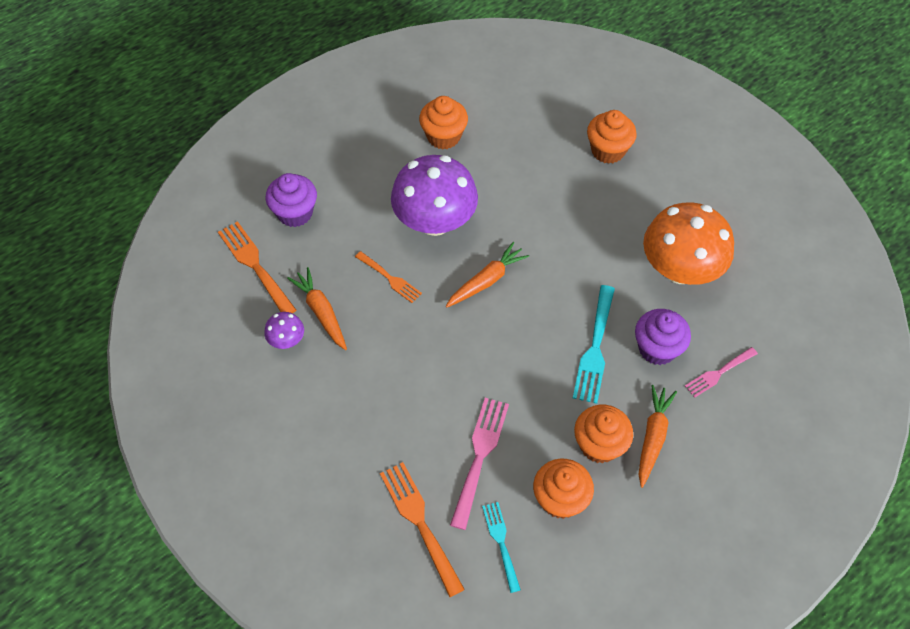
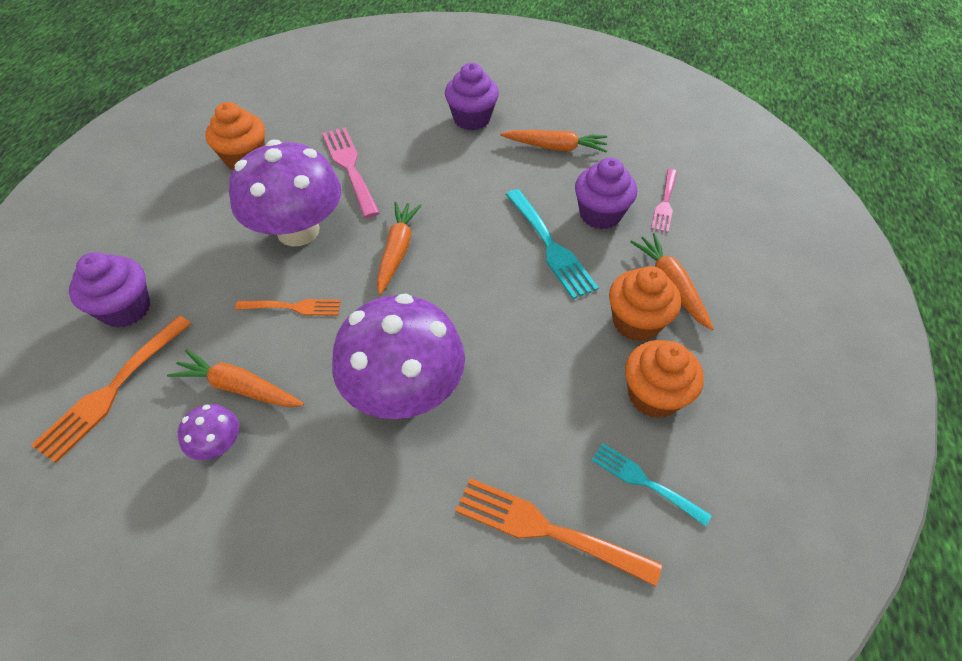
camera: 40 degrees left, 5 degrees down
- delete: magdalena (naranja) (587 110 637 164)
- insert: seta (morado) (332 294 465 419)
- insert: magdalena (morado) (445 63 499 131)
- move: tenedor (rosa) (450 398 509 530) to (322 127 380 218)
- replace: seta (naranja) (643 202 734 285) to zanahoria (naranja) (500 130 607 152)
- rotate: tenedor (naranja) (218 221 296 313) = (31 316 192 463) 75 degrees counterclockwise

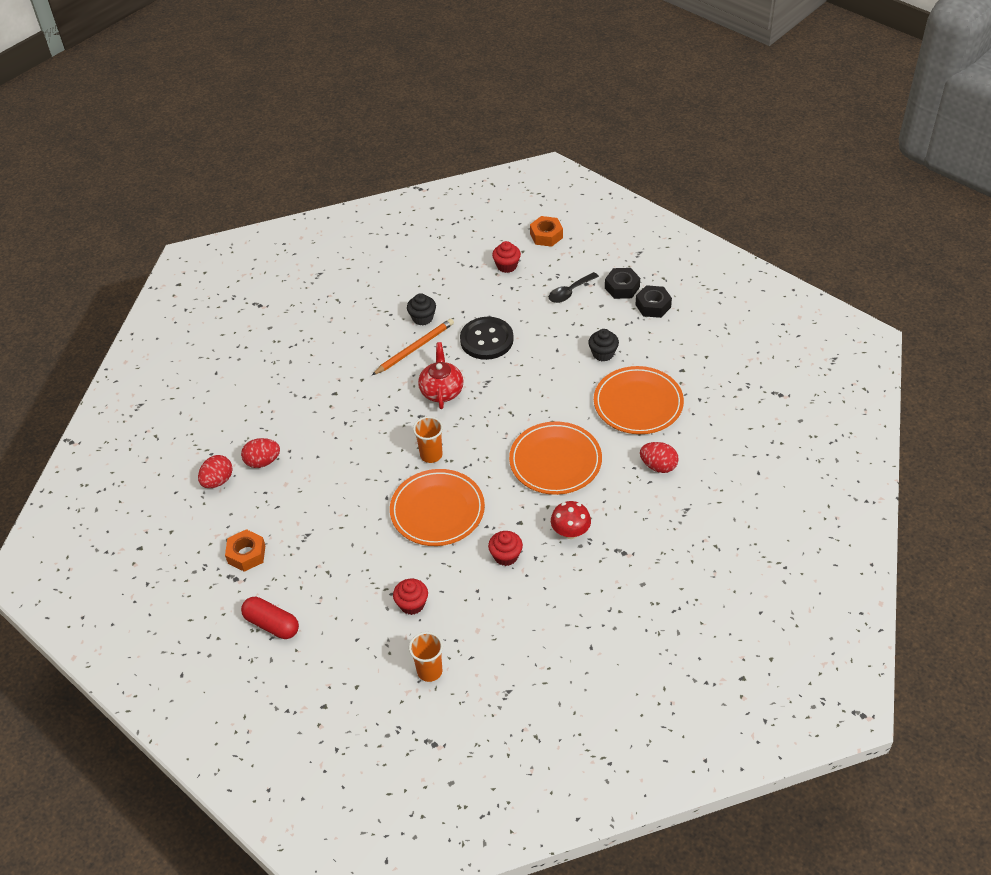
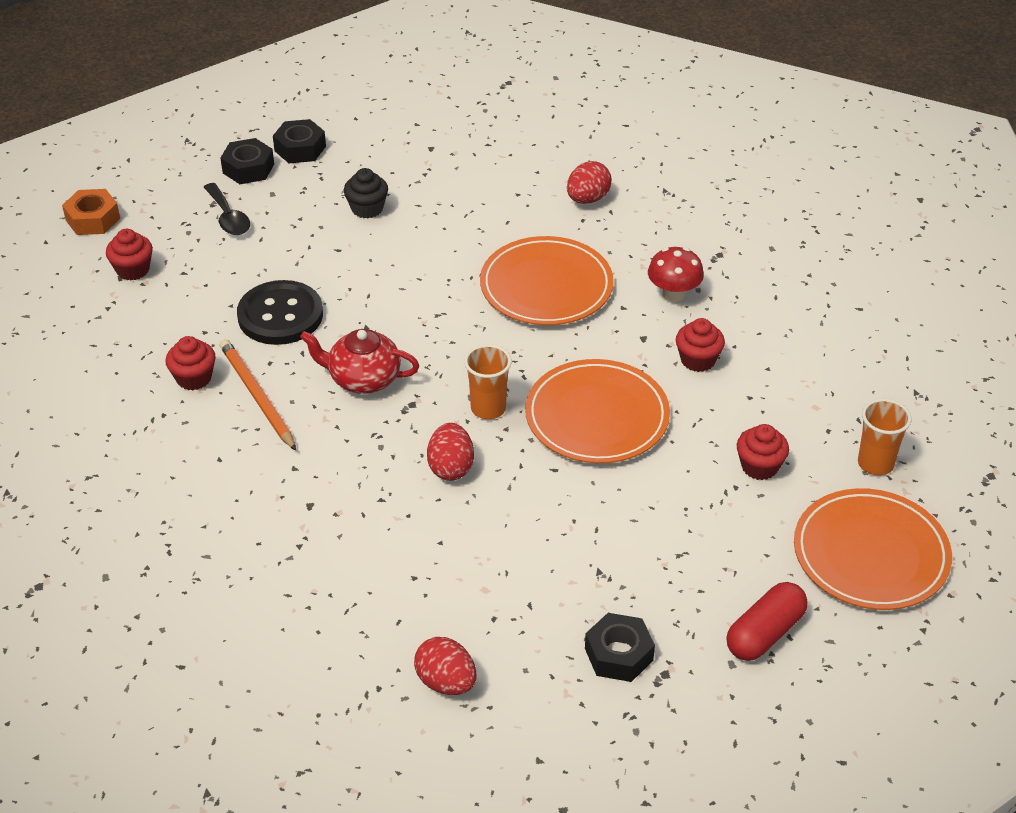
camera: 80 degrees left, 5 degrees down
- move: huevo (rojo) (241 438 280 468) to (427 423 474 481)
- move: plato (naranja) (594 366 684 434) to (794 488 952 610)
- recolor: tuerca (naranja) (225 529 265 572) to tuerca (negro) (585 613 655 682)
- recolor: magdalena (negro) (407 293 436 326) to magdalena (rojo) (165 336 216 390)

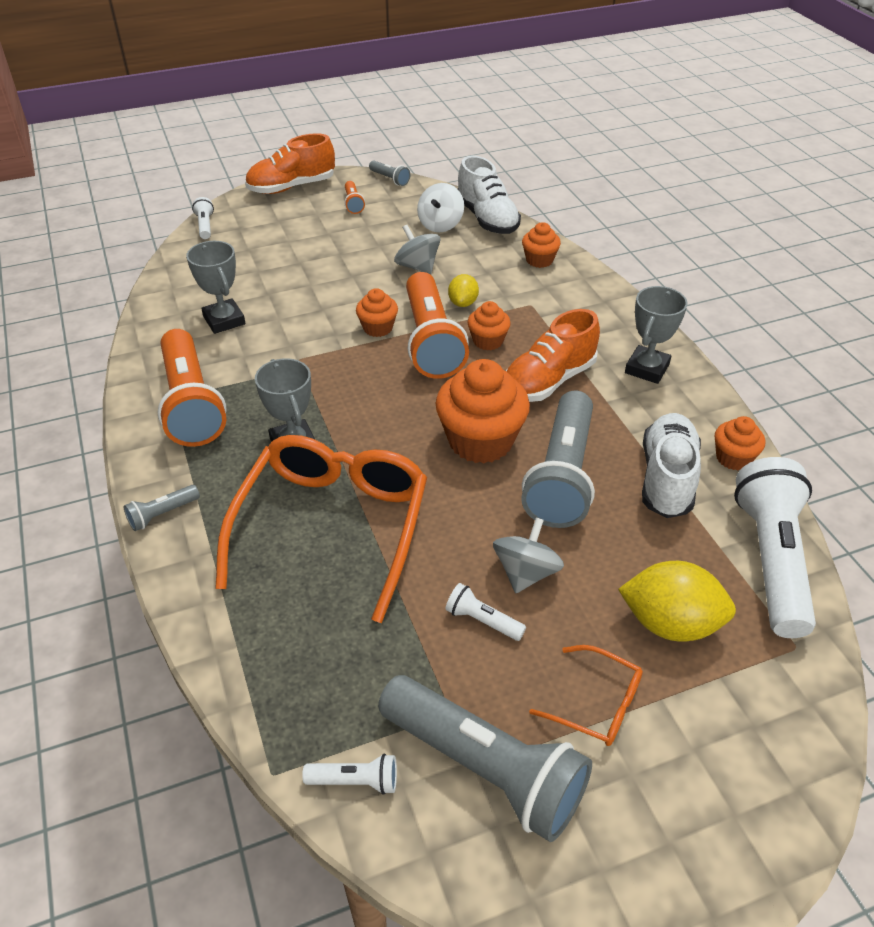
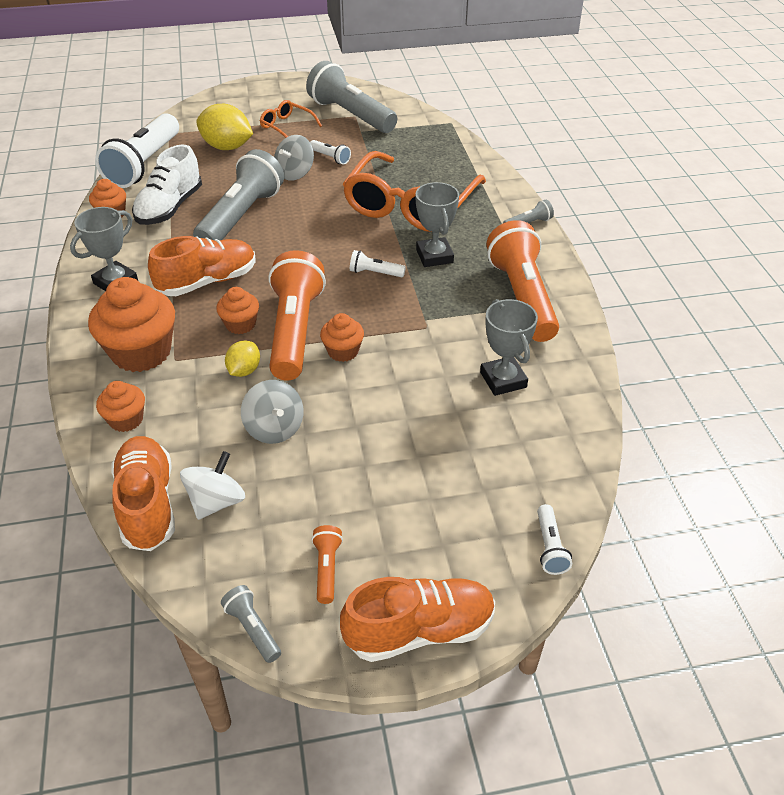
camera: 170 degrees left, 0 degrees up
- move: lámpara de mano (blanco) (302 754 397 795) to (350 250 406 277)
- move: magdalena (naranja) (435 359 530 463) to (88 277 175 372)
- recolor: zapato (blanco) (458 155 521 234) to zapato (naranja) (112 436 175 551)

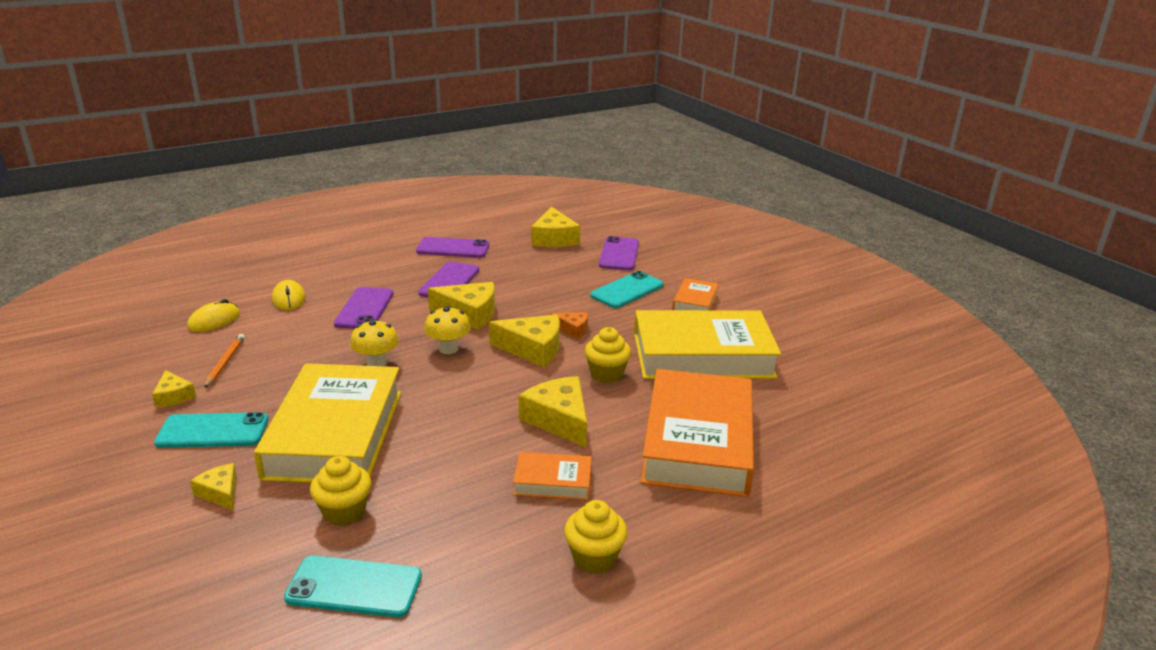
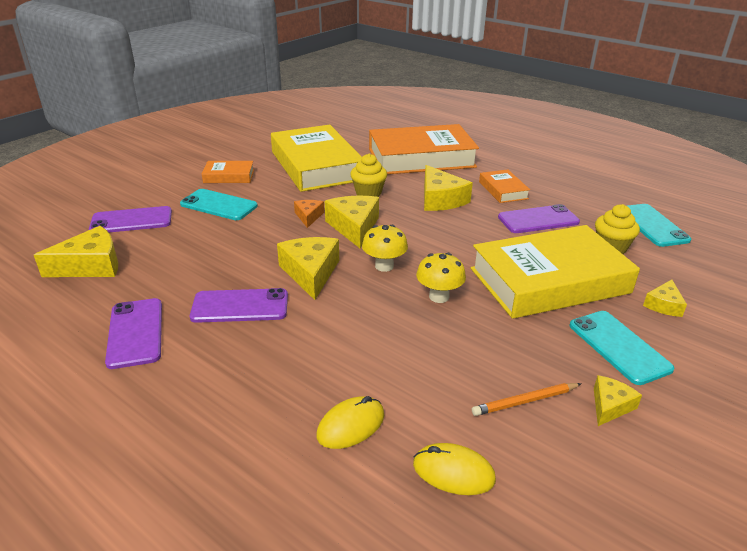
camera: 110 degrees left, 5 degrees up
- delete: magdalena (amarillo) (564 500 628 574)
- move: móvil (morado) (334 287 394 329) to (498 204 580 233)
- rotate: queso (amarillo) (519 376 587 447) = (424 165 473 211) 60 degrees counterclockwise

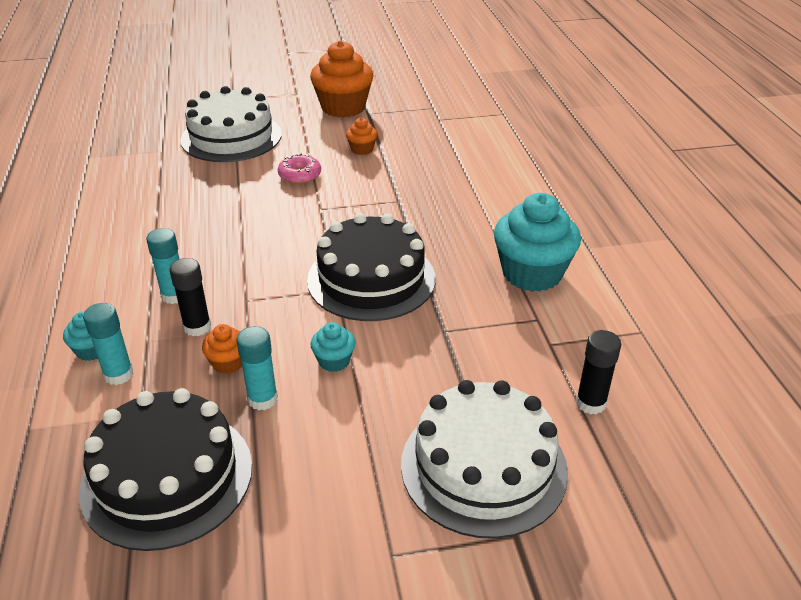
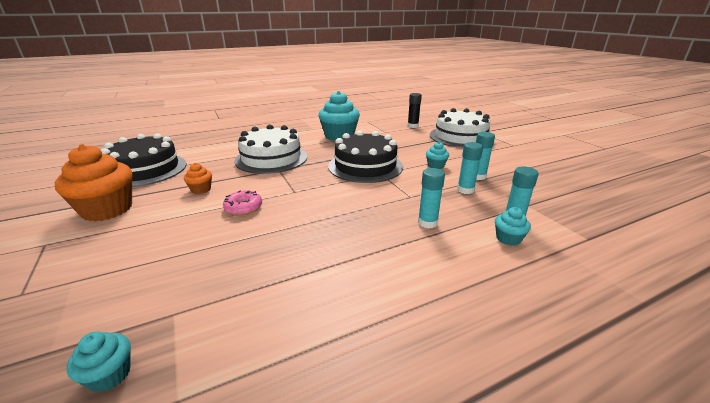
camera: 105 degrees left, 10 degrees down
- delete: barra de pegamento (negro) (169 258 211 336)
- insert: magdalena (turquesa) (67 332 131 392)
- move: tarta (negro) (79 388 252 551) to (101 133 187 187)
- move: tarta (blanco) (180 86 282 162) to (234 125 307 174)
- replace: magdalena (naranja) (202 324 242 374) to barra de pegamento (turquesa) (457 142 483 194)

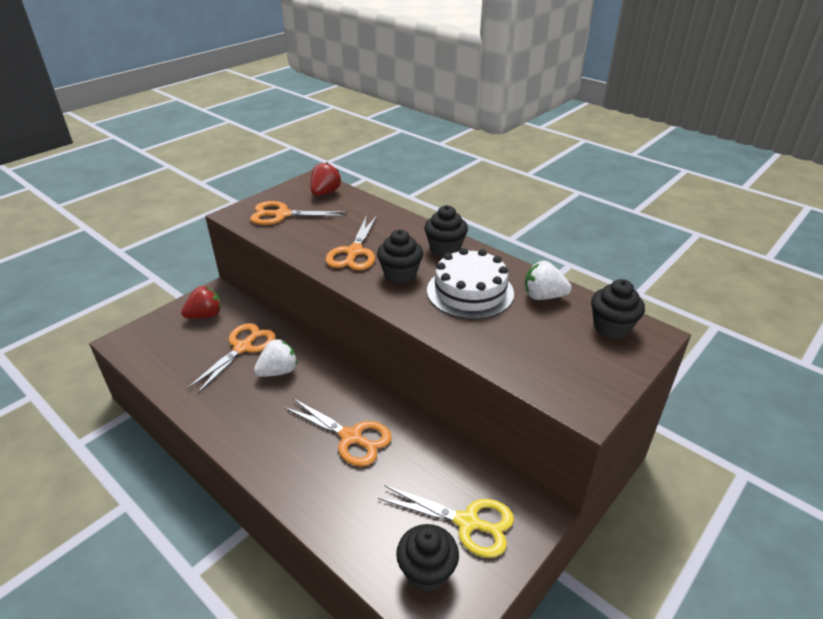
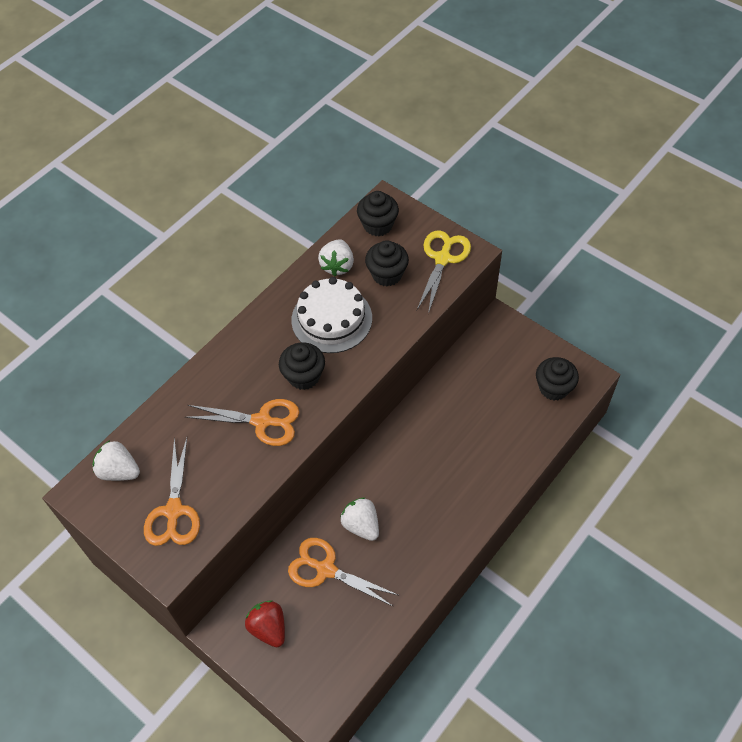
camera: 90 degrees left, 20 degrees up
- delete: tijeras (naranja) (284 398 392 467)
- move: tijeras (amarillo) (378 485 514 558) to (417 230 471 314)
- move: magdalena (negro) (424 205 468 257) to (365 240 409 286)
- recolor: fresa (rojo) (310 162 341 196) to fresa (blanco) (92 440 140 481)

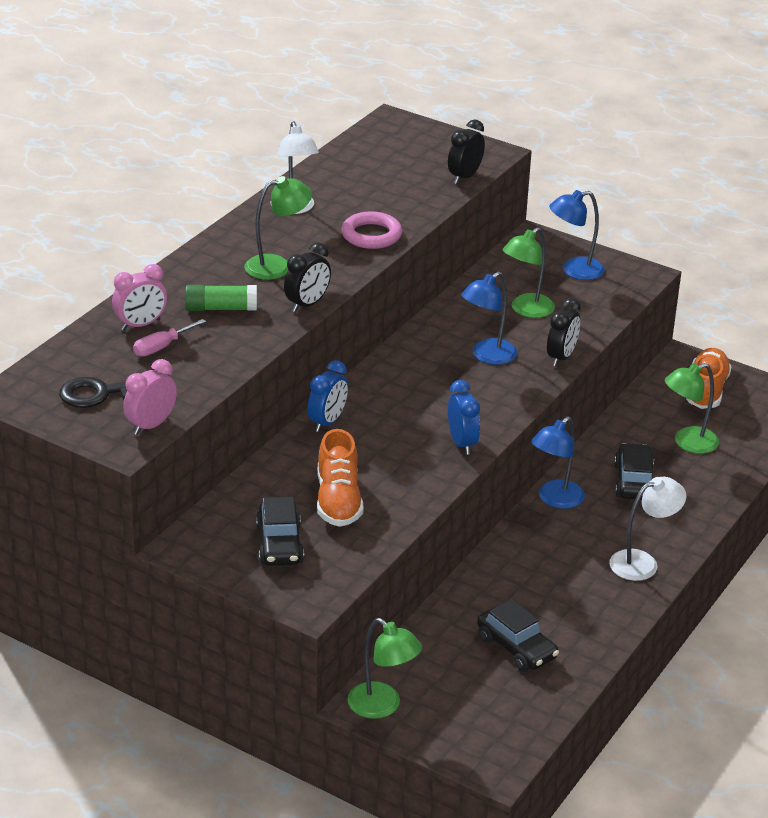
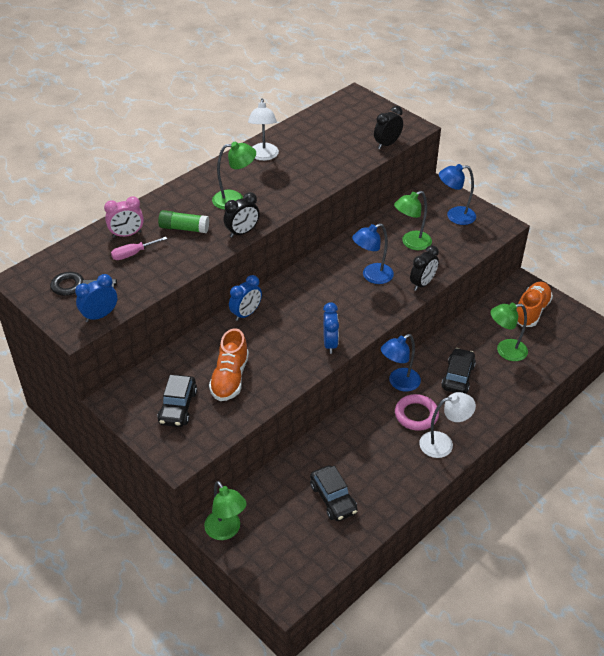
camera: 15 degrees right, 10 degrees up
- move: anillo (rosa) (342 211 402 249) to (395 394 439 431)
- recolor: despertador (rosa) (123 359 177 435) to despertador (azul) (75 274 117 322)

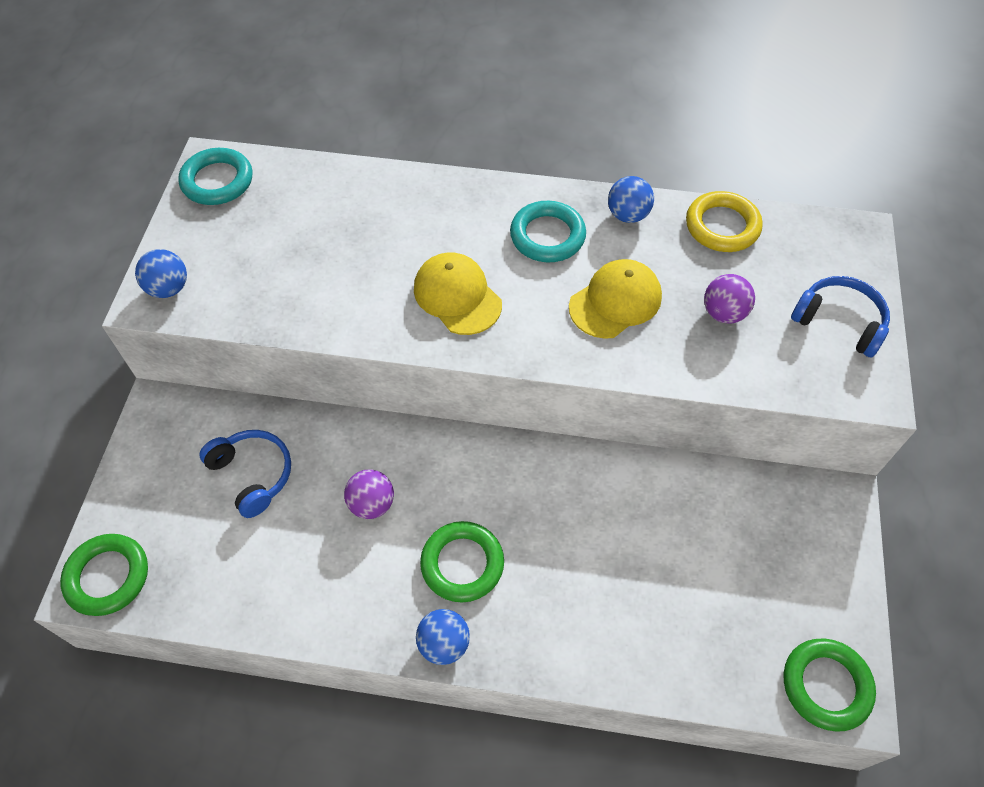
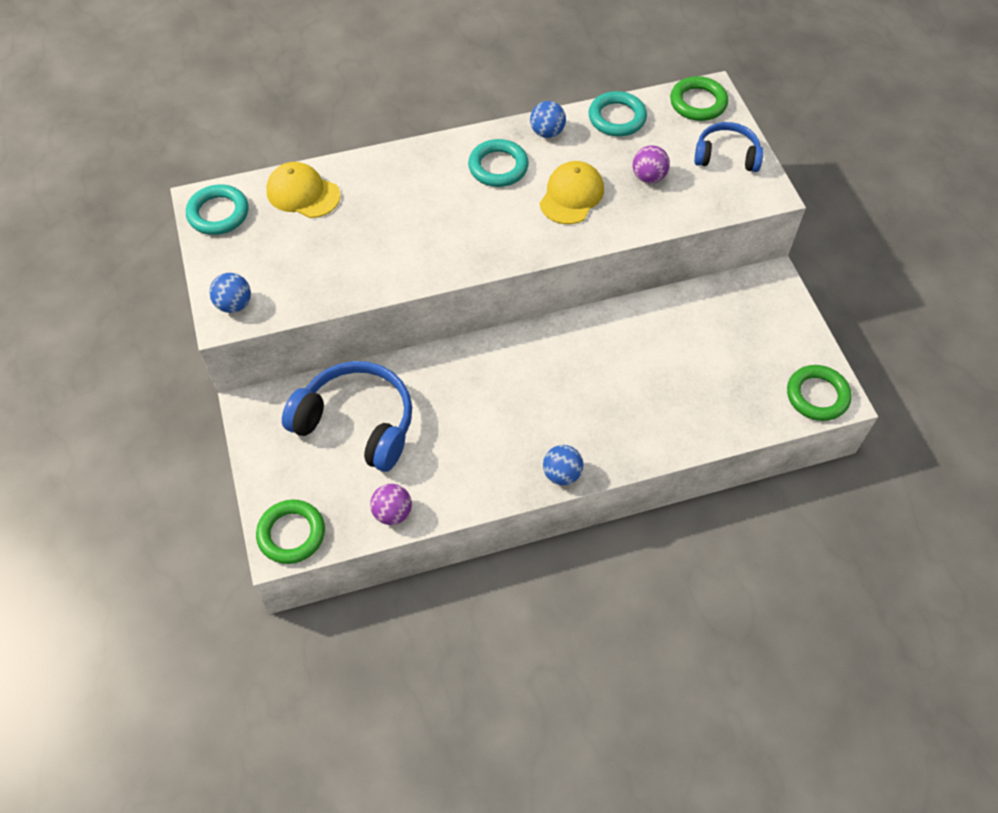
camera: 25 degrees left, 0 degrees up
- move: pelota (morado) (344 469 394 519) to (370 484 412 525)
- move: gorra (amarillo) (414 252 502 335) to (266 162 341 218)
- move: anillo (verde) (420 521 504 603) to (670 76 728 121)
- recolor: anillo (amarillo) (686 191 763 252) to anillo (turquesa) (589 91 647 136)
- resize: auriculares (azul) (199 430 291 518) = (282 361 412 472) x1.69

